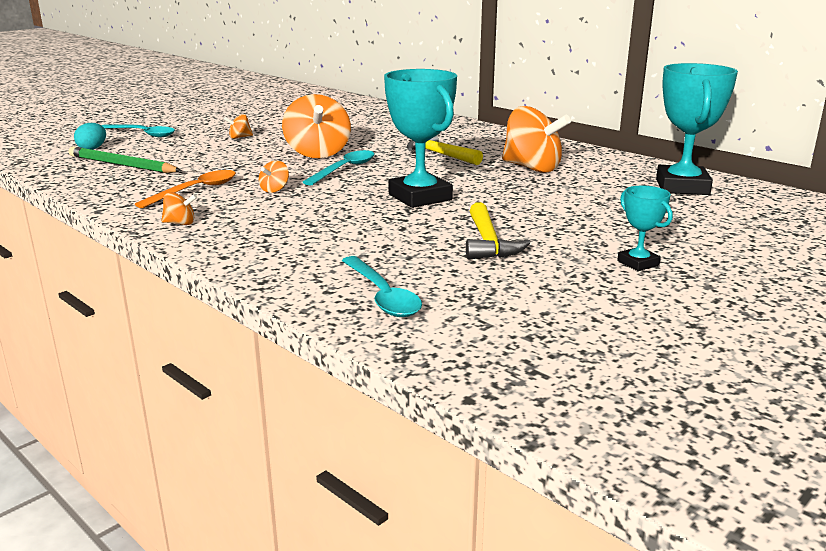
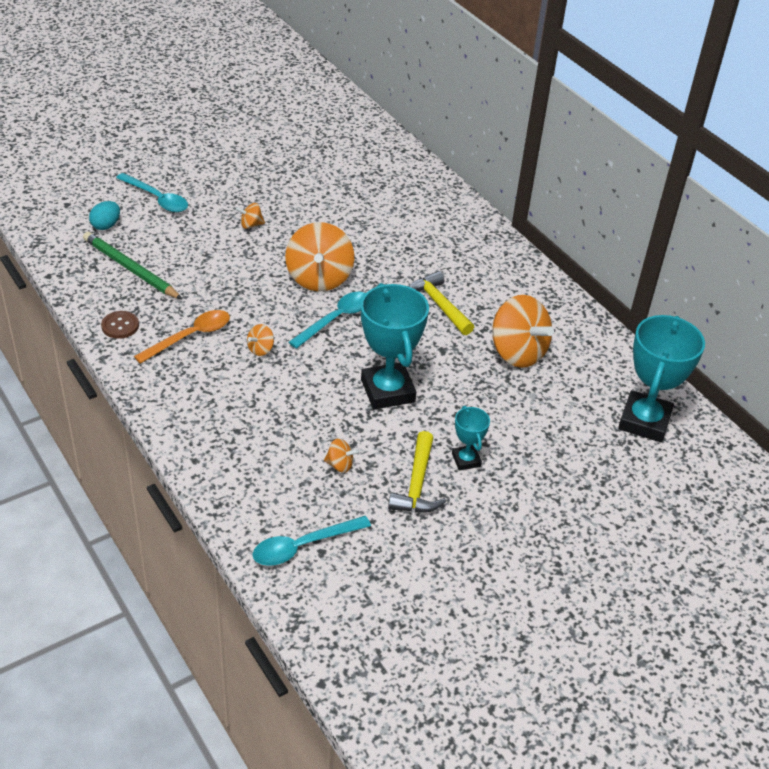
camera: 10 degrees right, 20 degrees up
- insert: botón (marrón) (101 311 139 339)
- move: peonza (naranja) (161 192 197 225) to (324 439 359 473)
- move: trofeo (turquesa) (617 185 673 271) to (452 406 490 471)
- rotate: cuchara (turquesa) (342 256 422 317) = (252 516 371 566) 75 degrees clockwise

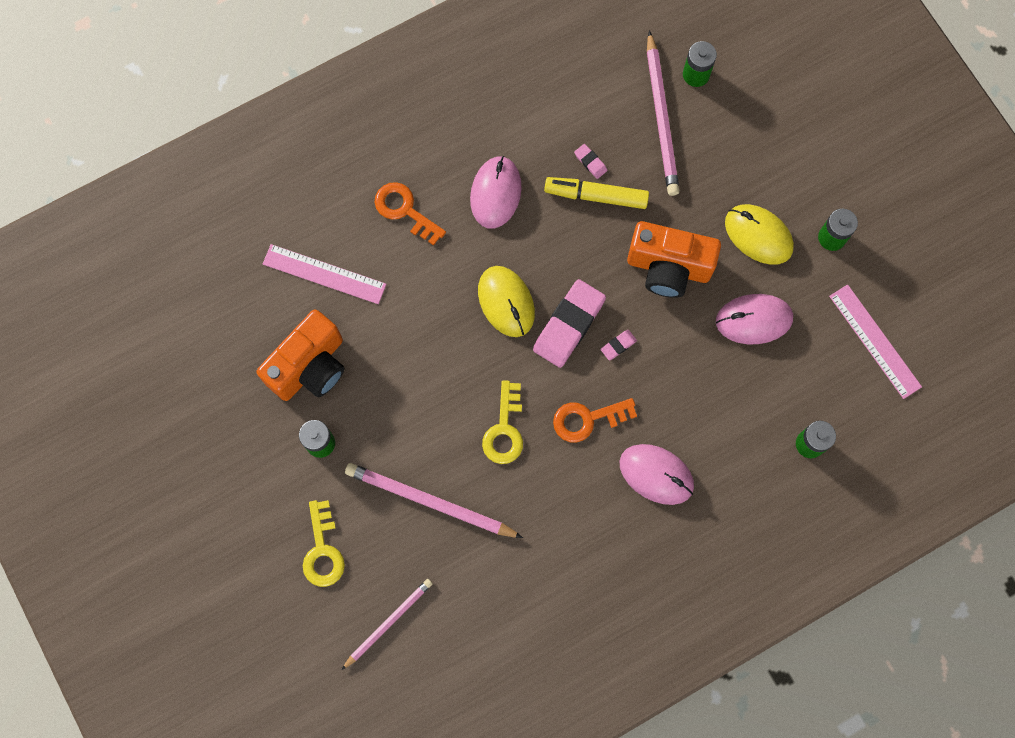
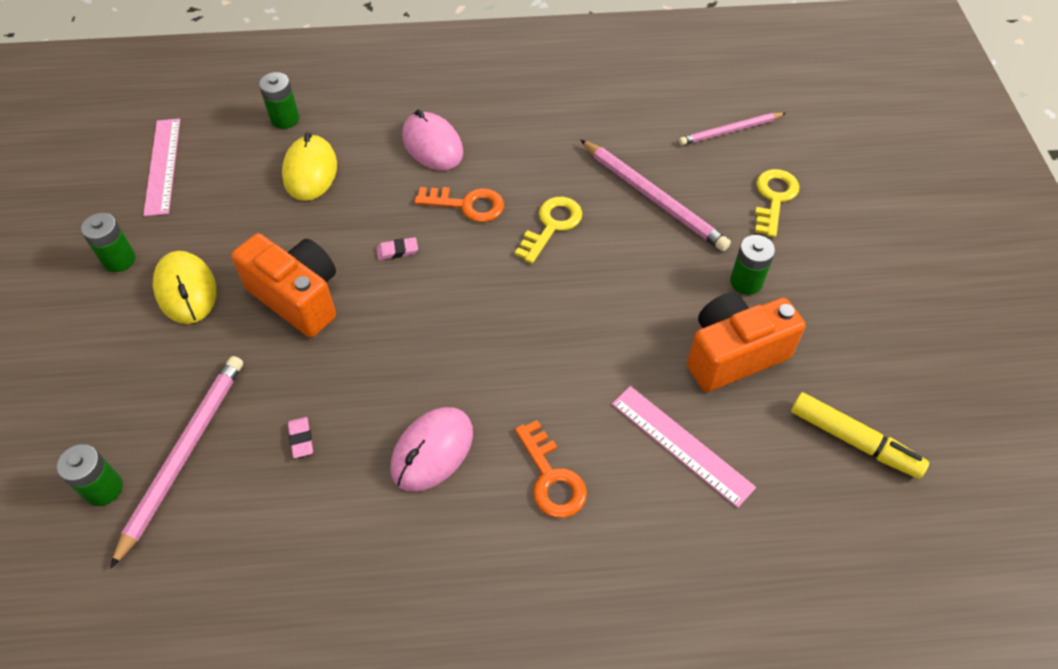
camera: 155 degrees left, 20 degrees down
- delete: goma de borrar (rosa) (533 279 606 368)
- delete: ratón (rosa) (716 294 793 344)
- move: ratón (amarillo) (478 266 535 337) to (282 132 337 201)
- move: rotulador (amarillo) (544 177 649 209) to (791 392 929 479)

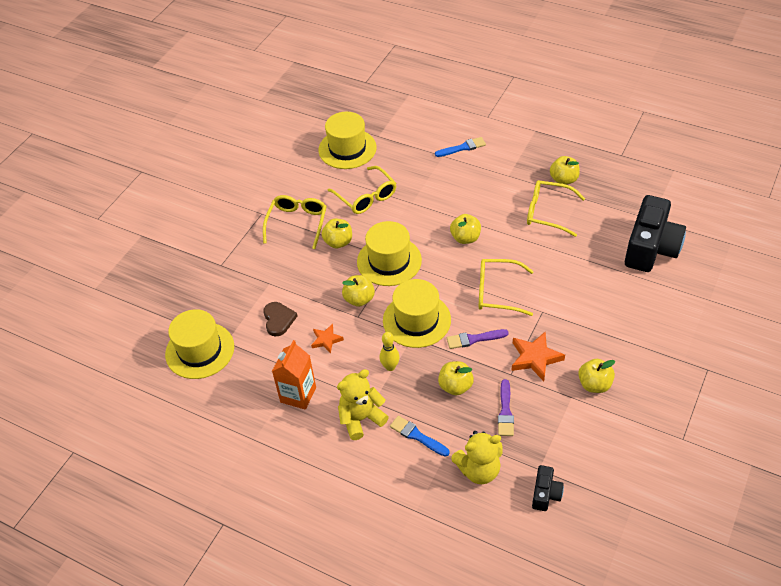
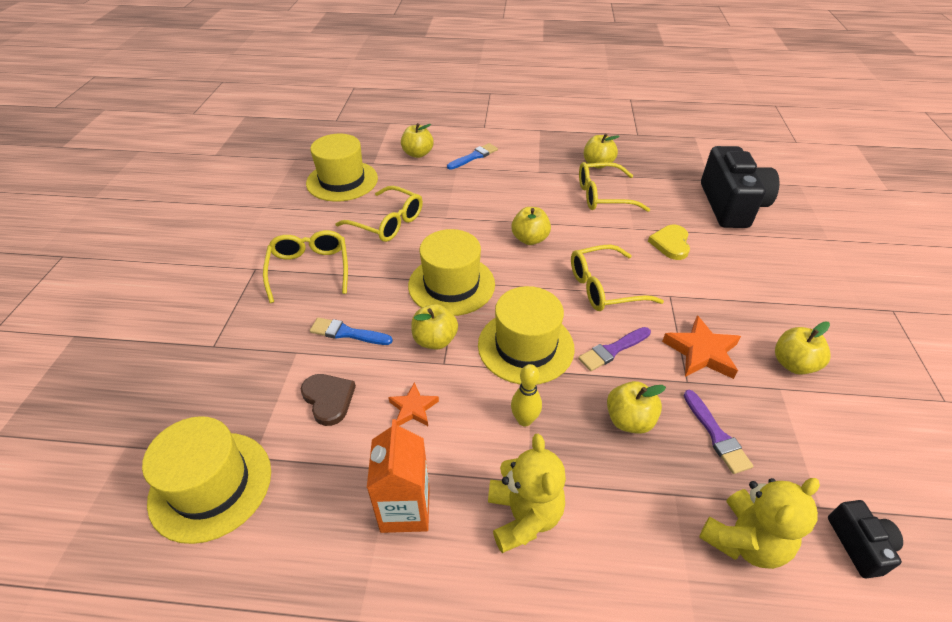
camera: 25 degrees left, 5 degrees down
- insert: corazón (amarillo) (648 225 690 260)
- move: manzana (amarillo) (321 219 352 248) to (401 123 434 158)
- move: pincel (azul) (390 416 450 456) to (310 318 393 345)
- rotate: osito (amarillo) (337 369 389 440) = (488 434 566 553) 135 degrees clockwise

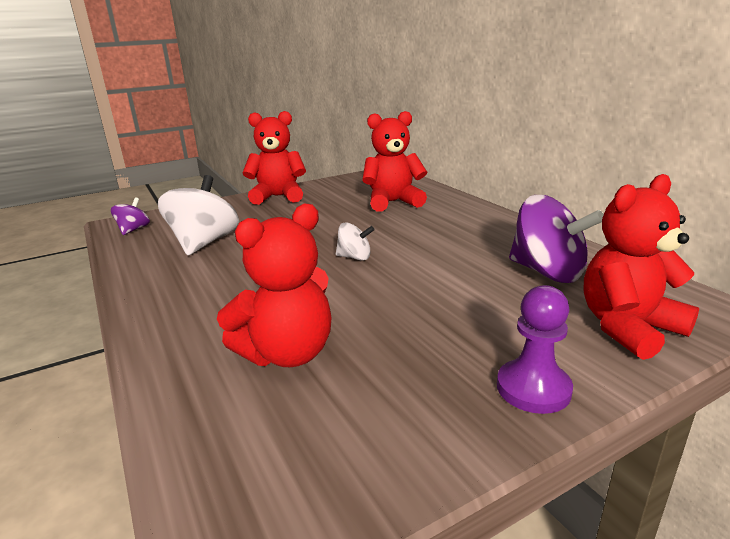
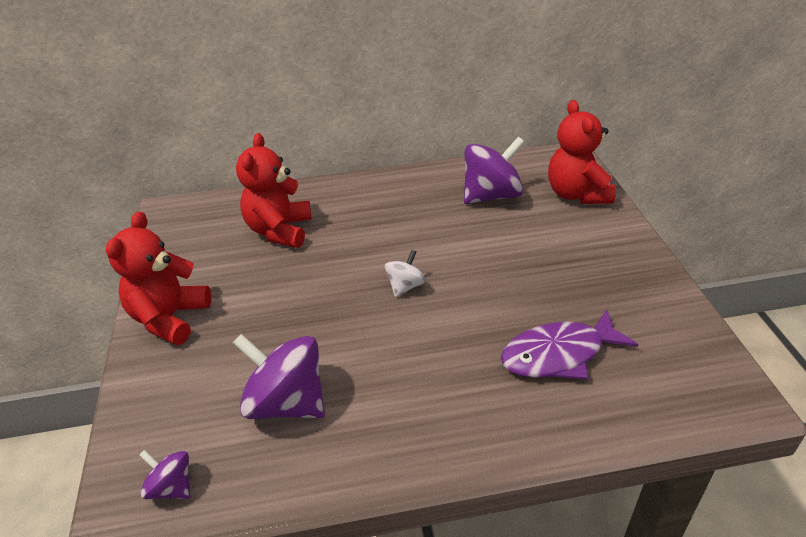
camera: 70 degrees left, 15 degrees up
- delete: peón (morado) (497 285 573 414)
- replace: osito (rojo) (217 204 331 367) to pez (morado) (501 309 638 379)
- recolor: peonza (blanco) (158 175 239 255) to peonza (morado) (233 334 325 419)

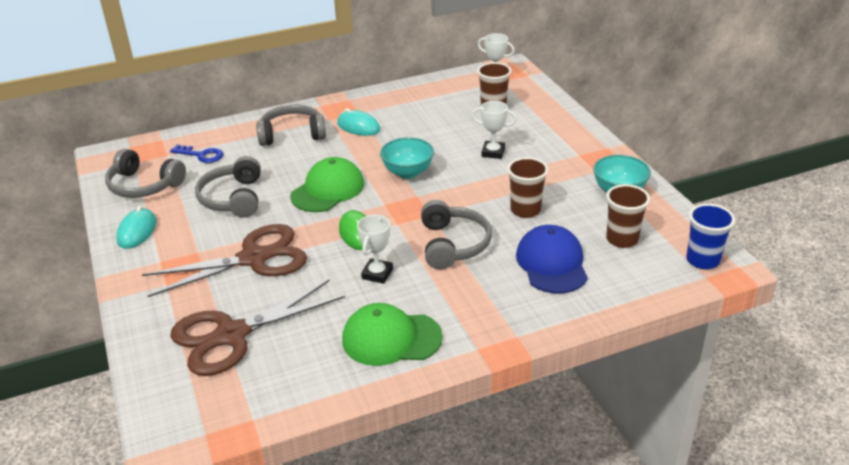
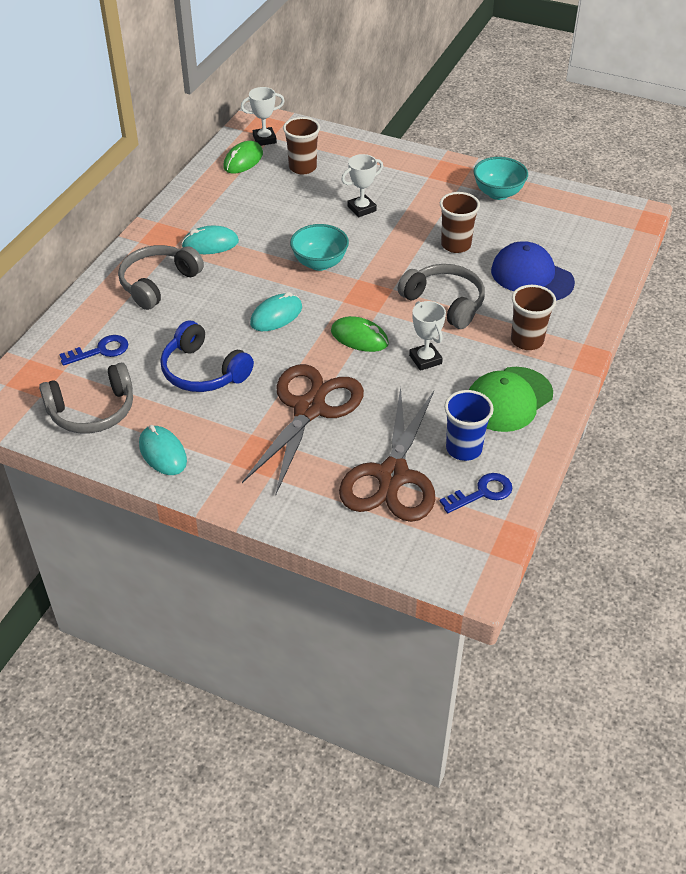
camera: 45 degrees left, 10 degrees up
- insert: ratón (verde) (223 141 263 174)
- insert: llave (azul) (439 473 513 513)
- move: vaso (marrón) (606 184 650 248) to (511 285 556 350)
- move: vaso (azul) (686 204 735 269) to (444 390 494 461)
- replace: gorra (verde) (290 157 364 212) to ratón (turquesa) (250 292 302 331)
- recolor: auriculares (gris) (195 156 261 217) to auriculares (azul) (160 320 254 392)

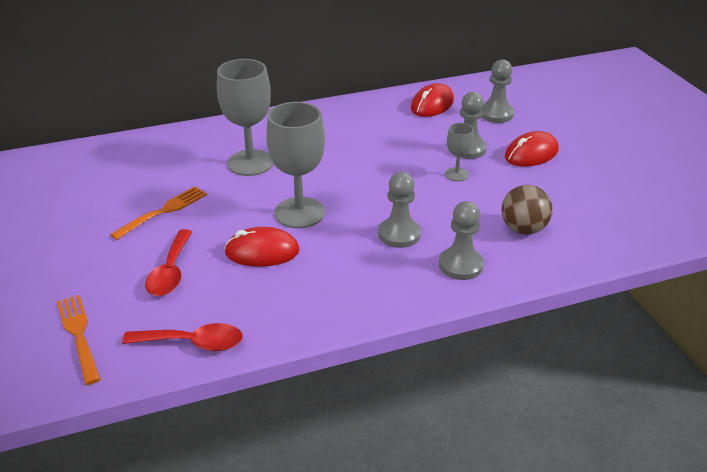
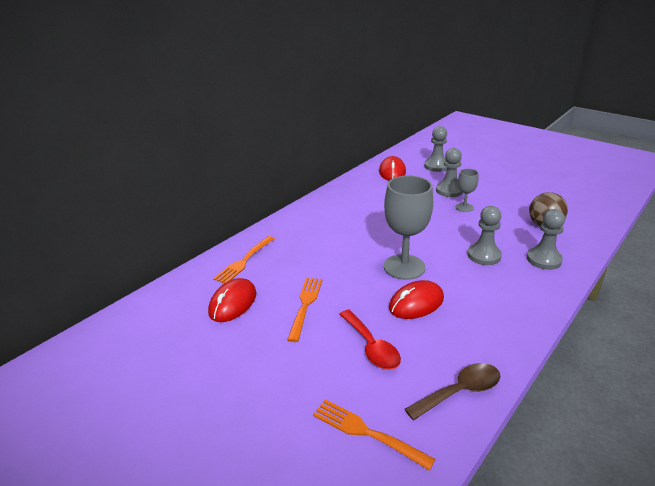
camera: 30 degrees left, 5 degrees down
- delete: copa (gris) (217 59 274 176)
- insert: tenedor (naranja) (213 236 275 283)
- move: ratón (rojo) (505 131 559 167) to (208 278 256 322)
- recolor: cuchara (rojo) (122 323 243 351) to cuchara (marrón) (405 363 501 420)

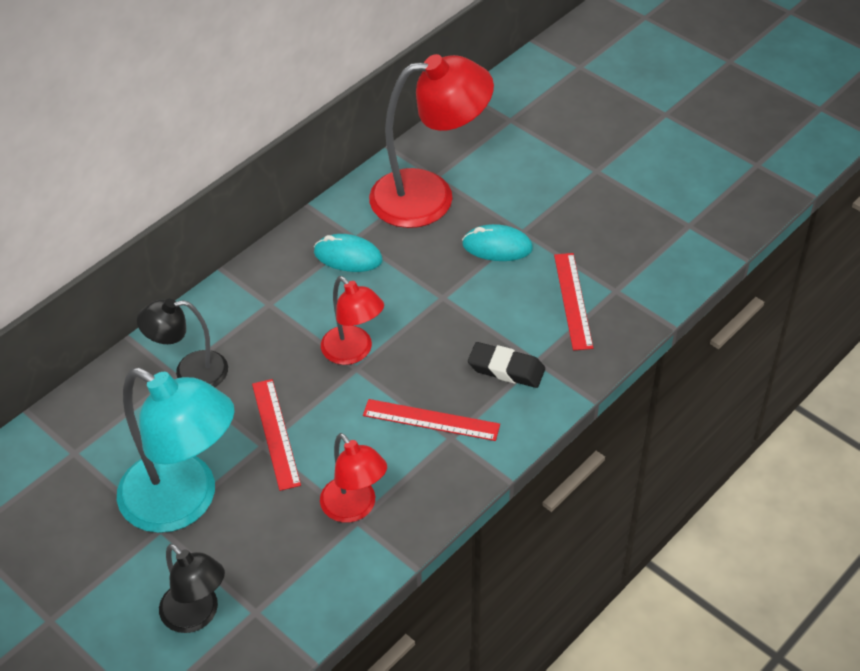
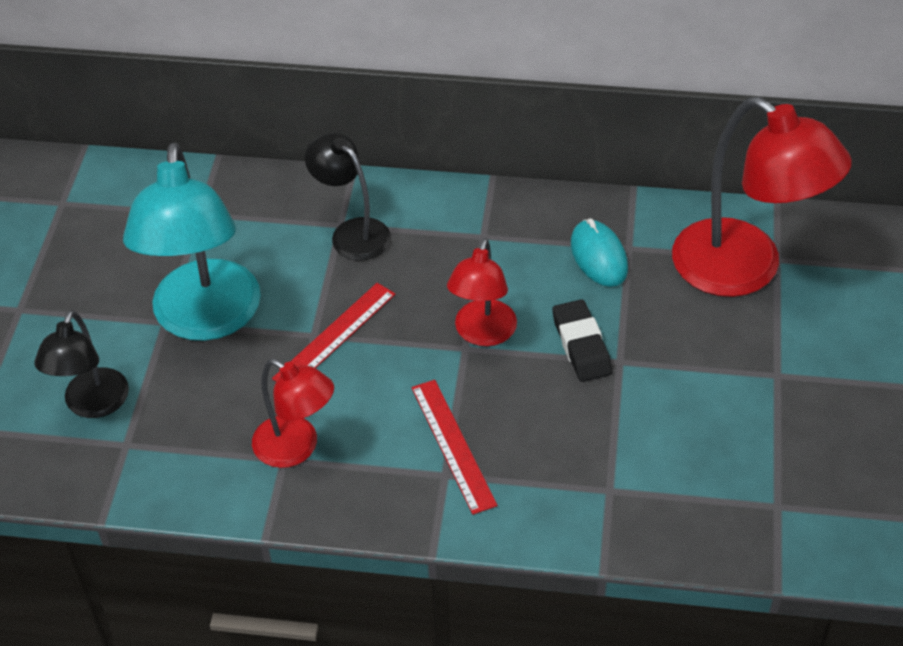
camera: 55 degrees right, 0 degrees up
- delete: ratón (turquesa) (462 224 533 261)
- delete: regla (rojo) (554 253 593 350)
- move: goma de borrar (negro) (468 342 545 388) to (552 299 612 382)
- rotate: lámpara (rojo) (320 433 387 523) = (252 359 334 468) 75 degrees counterclockwise

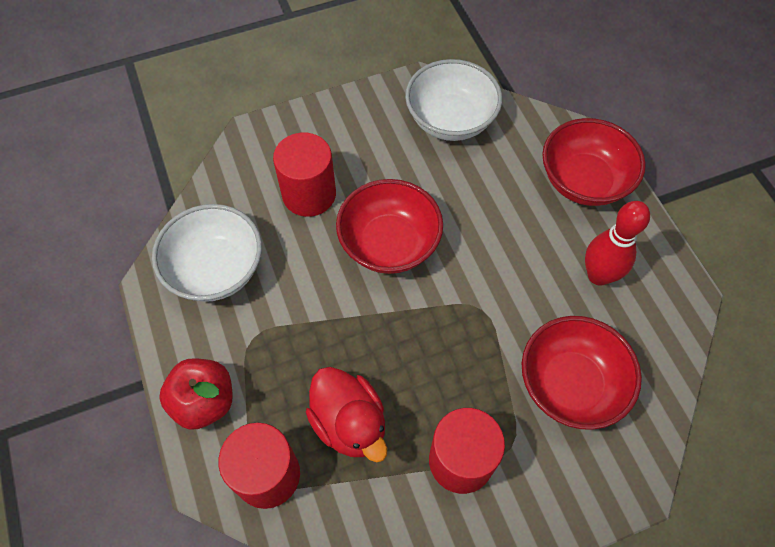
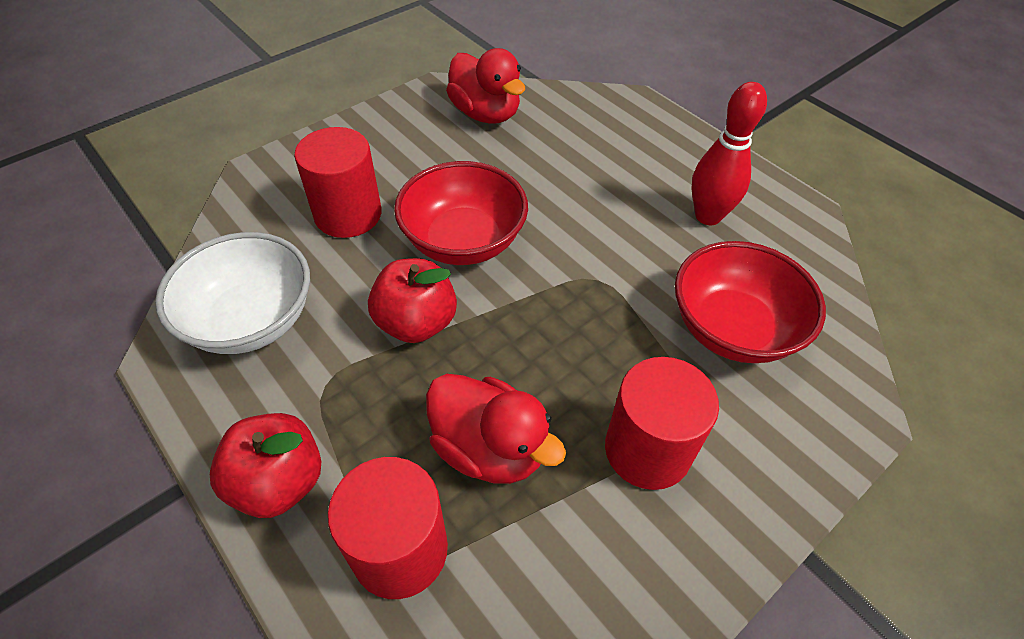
camera: 20 degrees left, 10 degrees down
- delete: cuenco (rojo) (542 118 646 206)
- insert: manzana (rojo) (368 258 457 343)
- replace: cuenco (blanco) (405 59 502 141) to pato (rojo) (446 48 525 124)

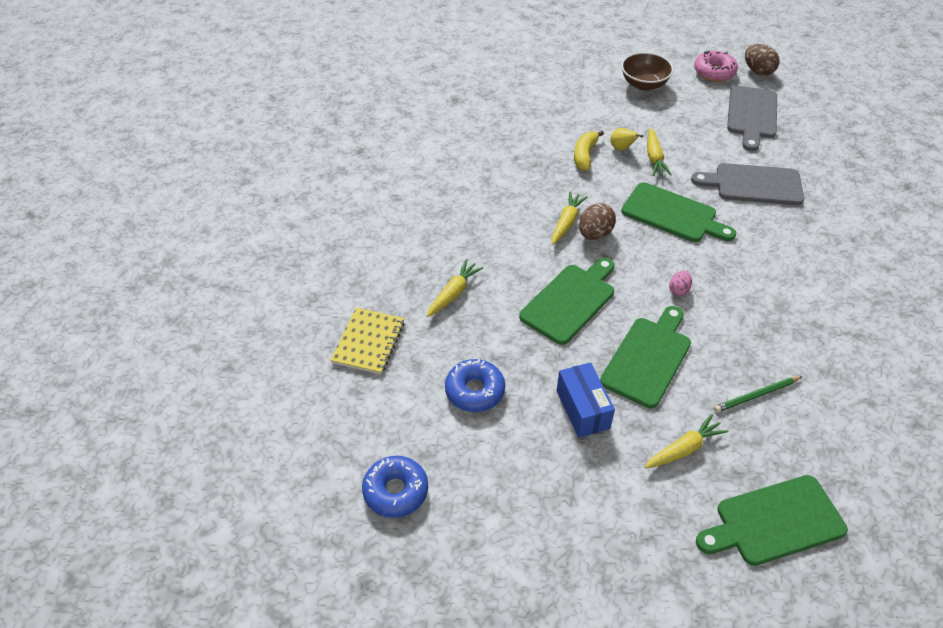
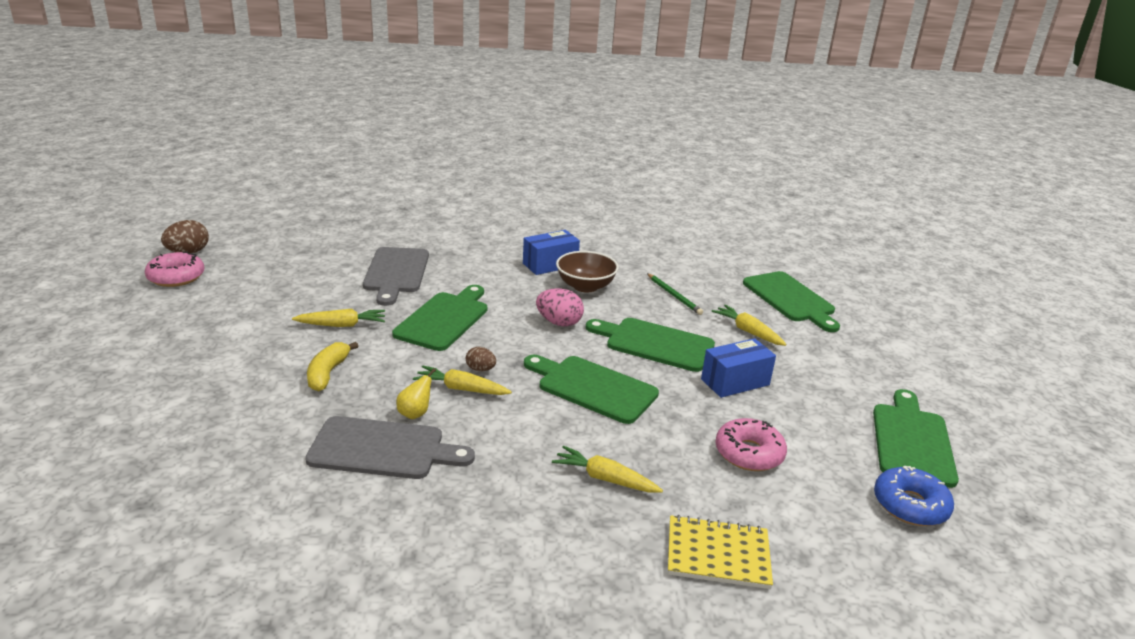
camera: 100 degrees left, 20 degrees down
- insert: caja (azul) (523 230 580 275)
- insert: tabla de cortar (verde) (873 389 959 488)
- move: pera (amarillo) (610 128 643 151) to (396 368 436 419)
- move: cuenco (marrón) (621 52 674 91) to (556 251 619 293)
- move: tabla de cortar (gris) (727 86 777 151) to (305 416 475 479)
- recolor: rosquilla (azul) (445 359 505 412) to rosquilla (rosa) (715 418 787 471)
- rotate: plátano (amarillo) (574 131 604 171) = (307 342 358 392) 90 degrees clockwise
- resize: huevo (marrón) (579 203 616 240) = (466 347 496 371) x0.60
- resize: huevo (rosa) (669 271 692 296) = (536 288 584 327) x1.67

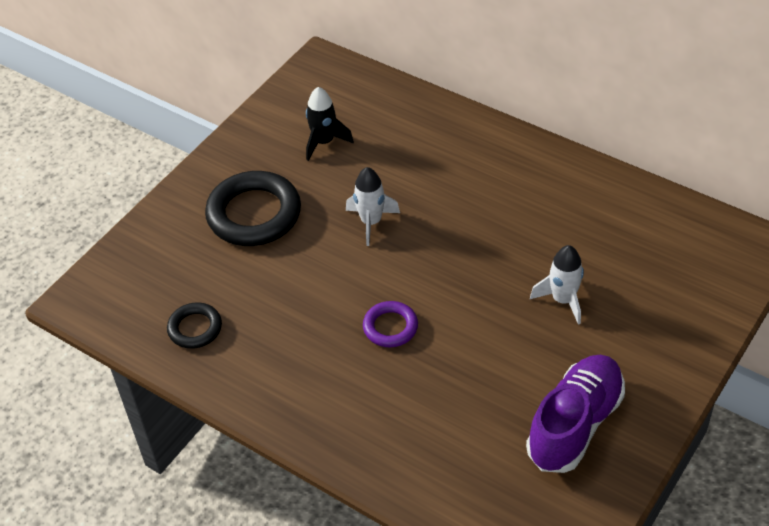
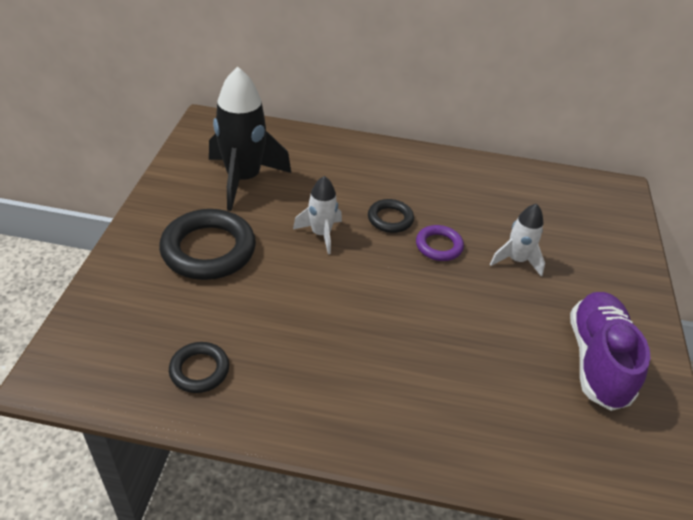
camera: 30 degrees left, 5 degrees down
- insert: anillo (negro) (368 199 414 233)
- move: anillo (morado) (363 301 418 347) to (416 225 464 261)
- resize: cohete (negro) (306 87 354 161) = (209 67 291 211) x1.82

